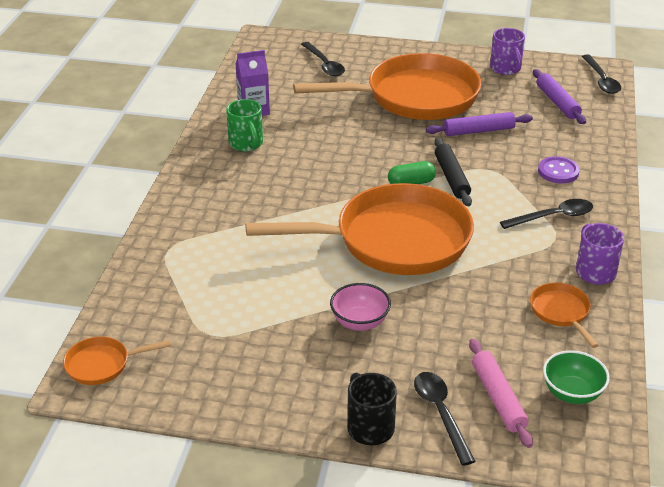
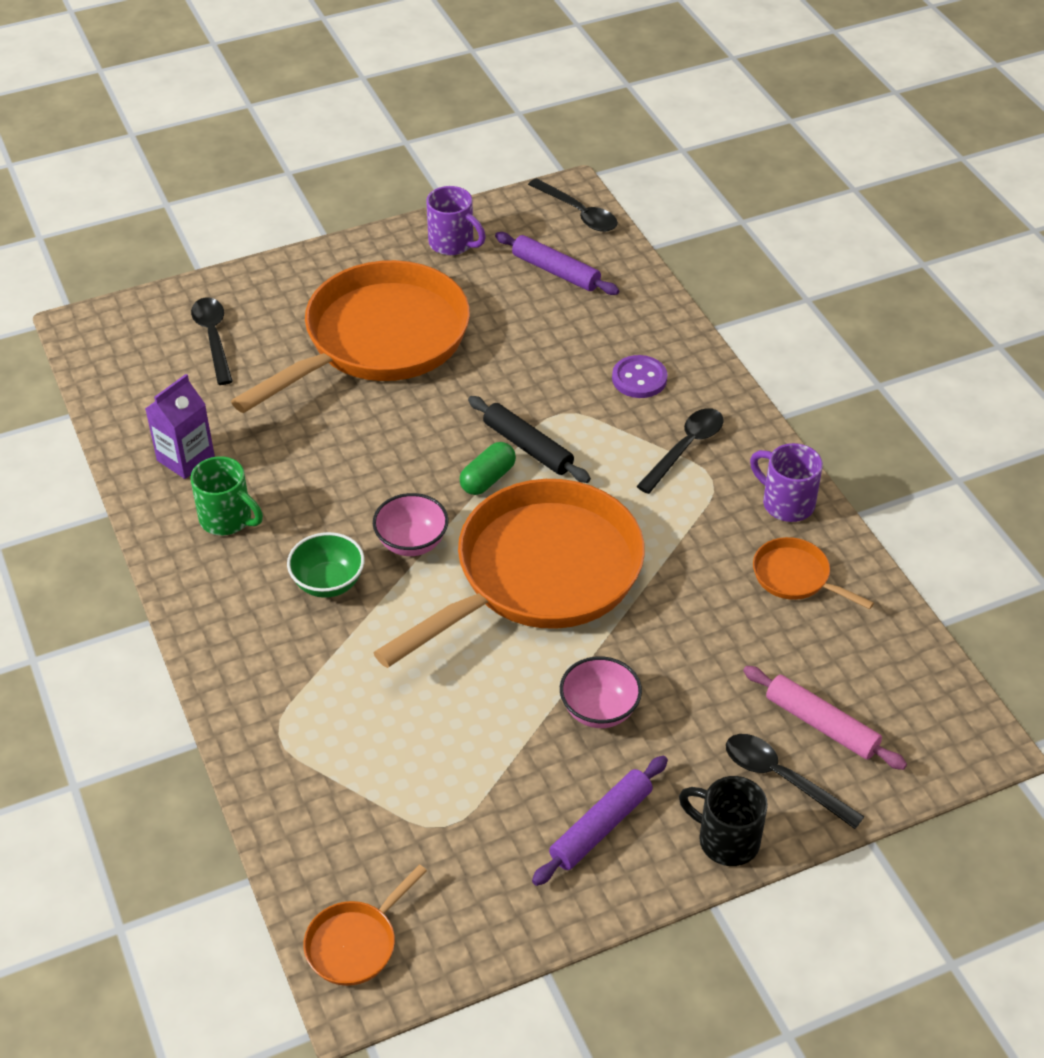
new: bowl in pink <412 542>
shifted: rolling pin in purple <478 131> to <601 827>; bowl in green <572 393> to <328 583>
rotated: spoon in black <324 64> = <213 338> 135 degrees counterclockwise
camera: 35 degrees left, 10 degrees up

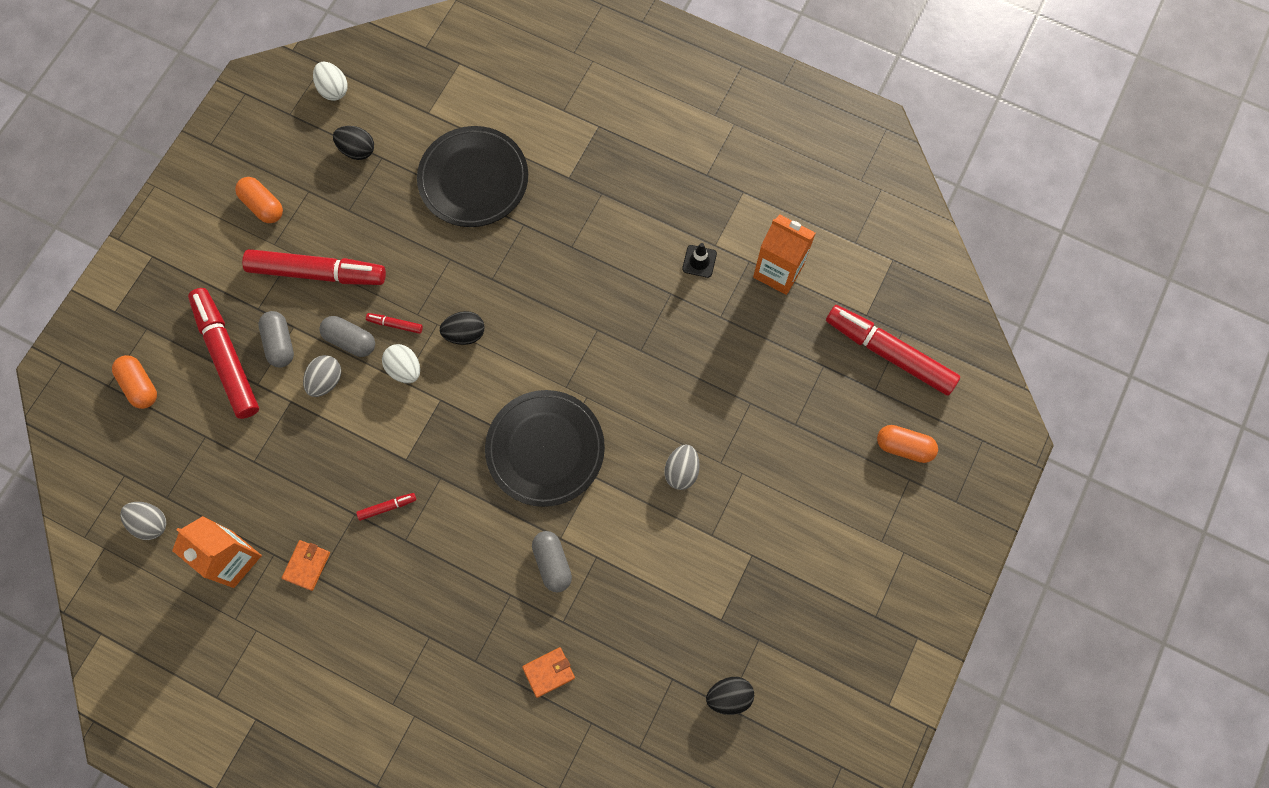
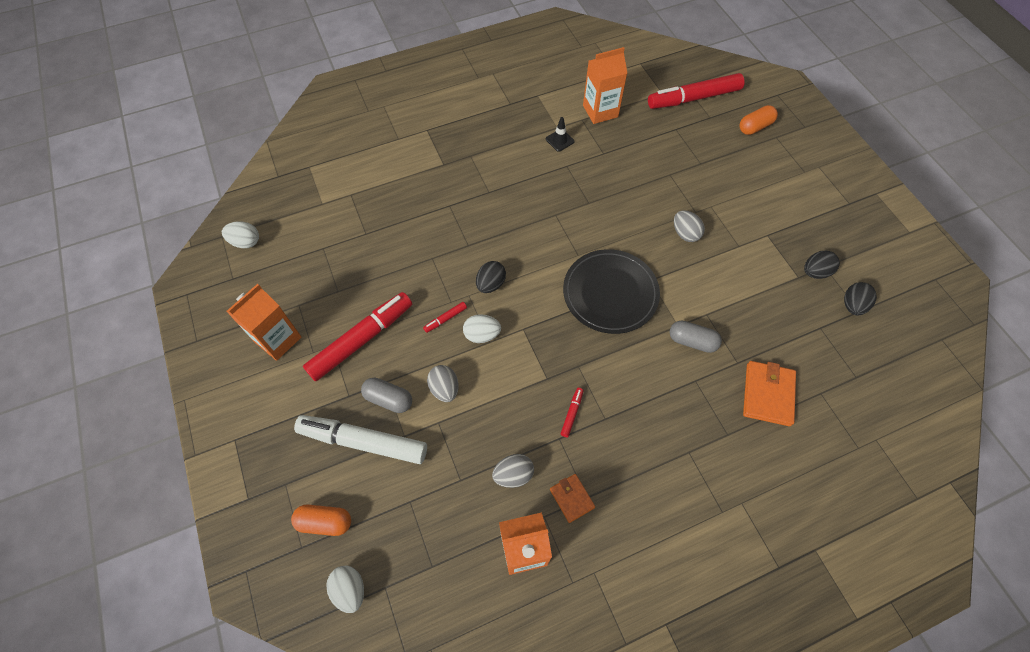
gone: plate in black <473 179>; capsule in grey <350 340>
new: egg in white <350 589>
shifted: egg in black <357 150> to <815 272>; egg in grey <150 523> to <513 474>
swapped: capsule in orange <263 205> to carton in orange <278 339>
repainted: marker in red <226 356> to marker in white <363 442>
scaled: wallet in orange <549 672> = <767 394> x1.65
camera: 50 degrees left, 10 degrees down

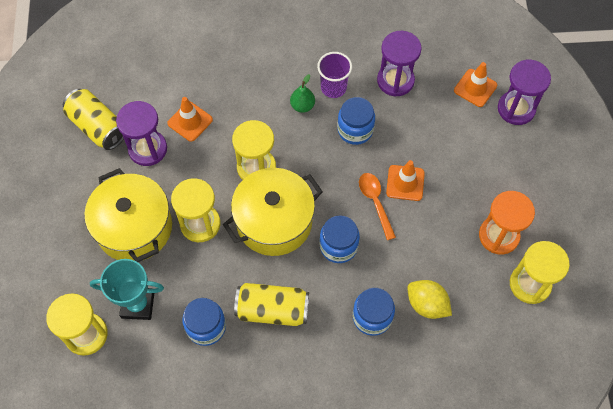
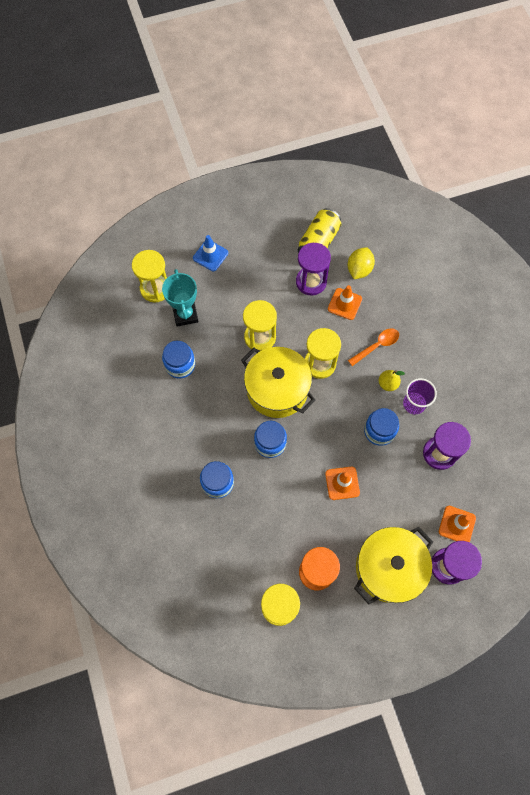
gone: can in yellow <272 310>
new: traffic cone in blue <210 255>
shifted: pot in yellow <134 227> to <388 568>; spoon in orange <375 202> to <377 346>; lemon in yellow <427 304> to <359 269>
repainted: pear in green <302 106> to pear in yellow <388 384>
camera: 75 degrees right, 5 degrees up

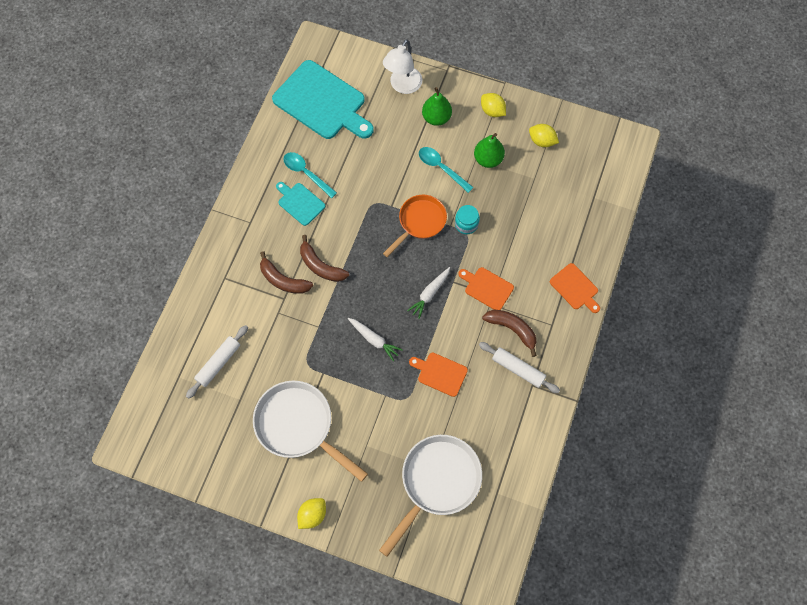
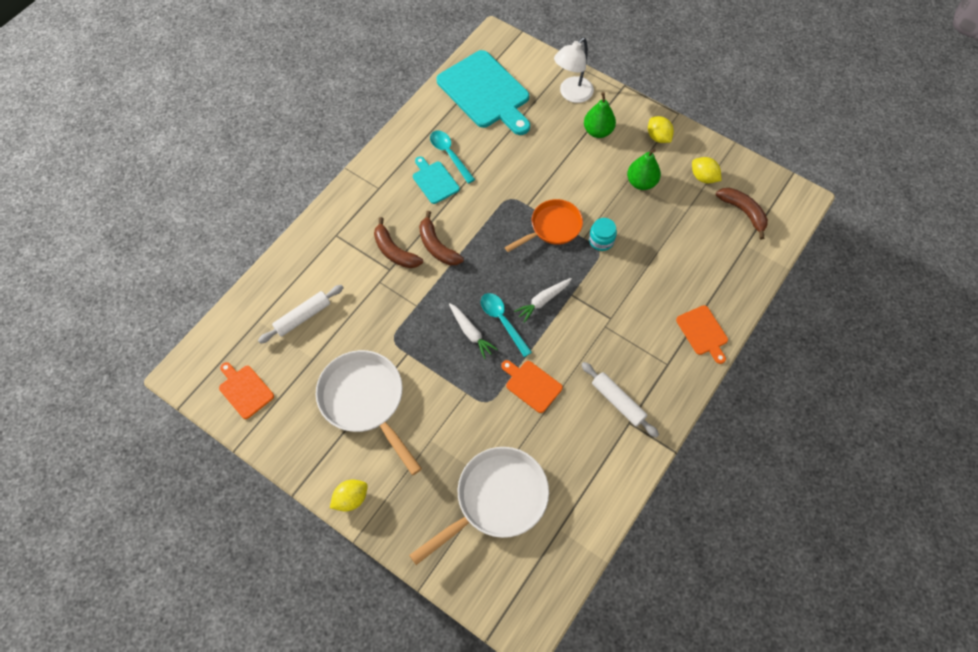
shifted: spoon in turquoise <441 168> to <502 321>; cutting board in orange <487 288> to <245 390>; banana in brown <512 329> to <743 212>
camera: 15 degrees right, 5 degrees down

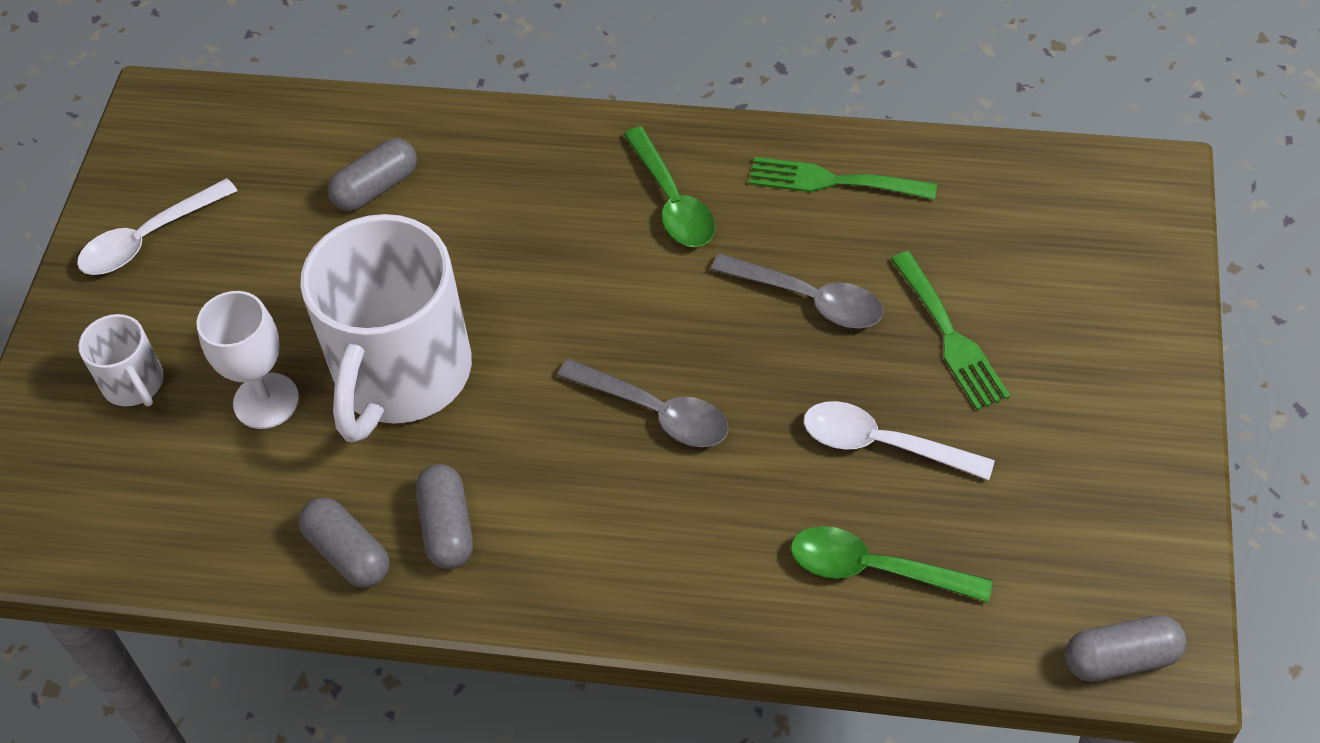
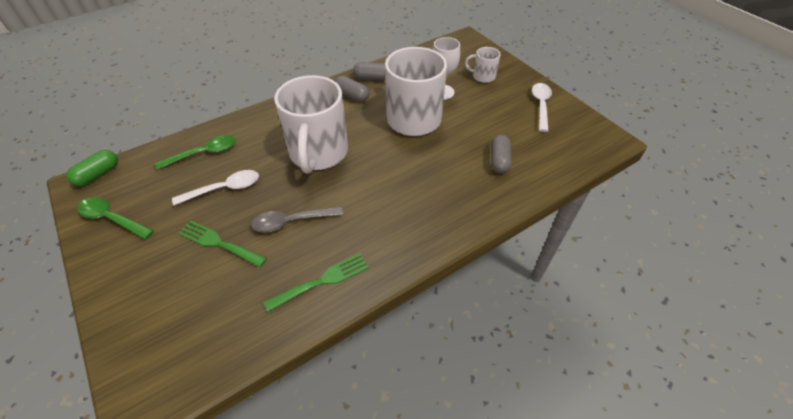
shifted: spoon in green <672 201> to <112 219>
swapped: spoon in grey <654 412> to mug in white <318 153>
repainted: capsule in grey <1120 659> to capsule in green <98 174>
camera: 135 degrees right, 5 degrees down

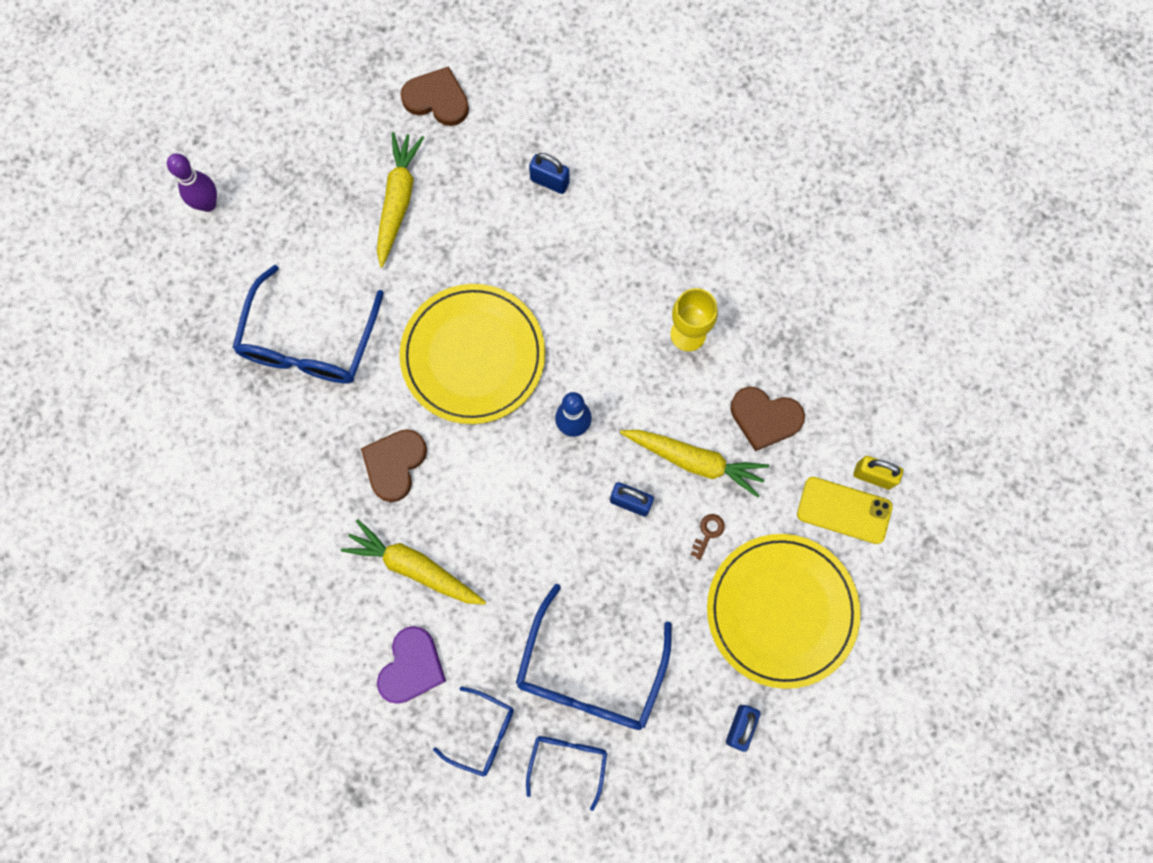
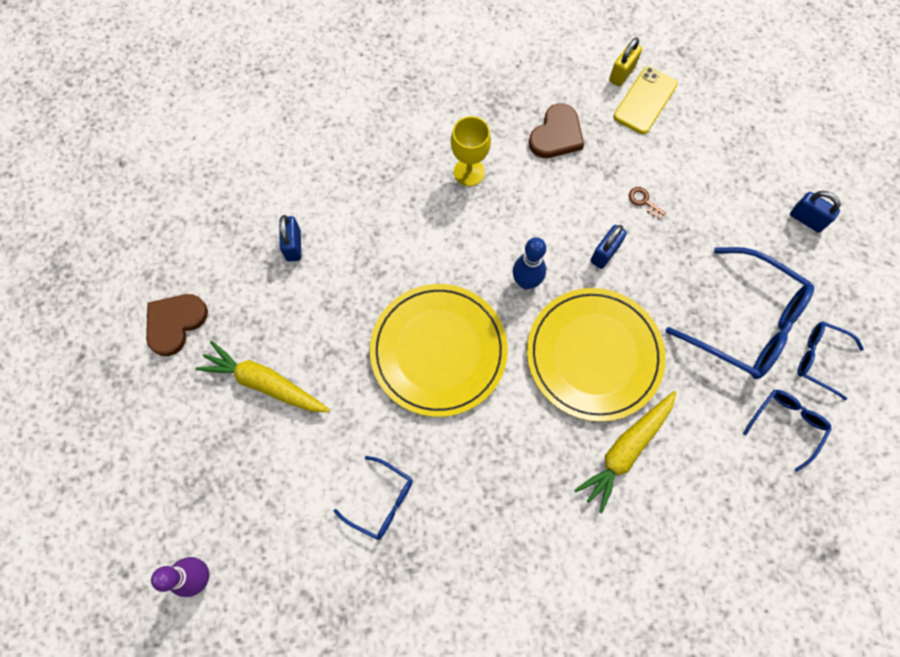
gone: heart in brown <394 464>; carrot in yellow <694 461>; heart in purple <411 667>
shifted: plate in yellow <781 610> to <594 355>
rotated: padlock in blue <549 181> = <293 245> 45 degrees counterclockwise
scaled: glasses in blue <309 342> = <382 501> x0.54
camera: 75 degrees left, 5 degrees down

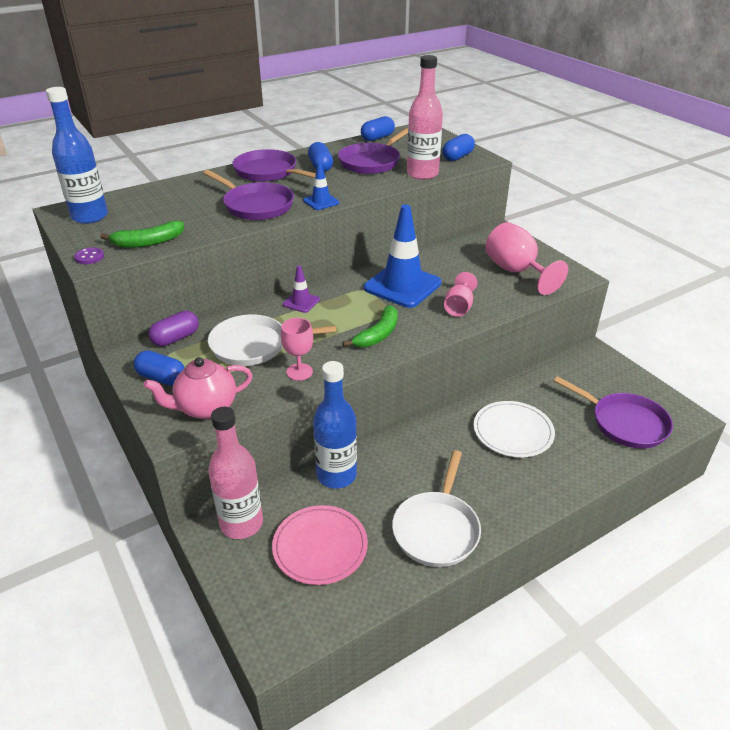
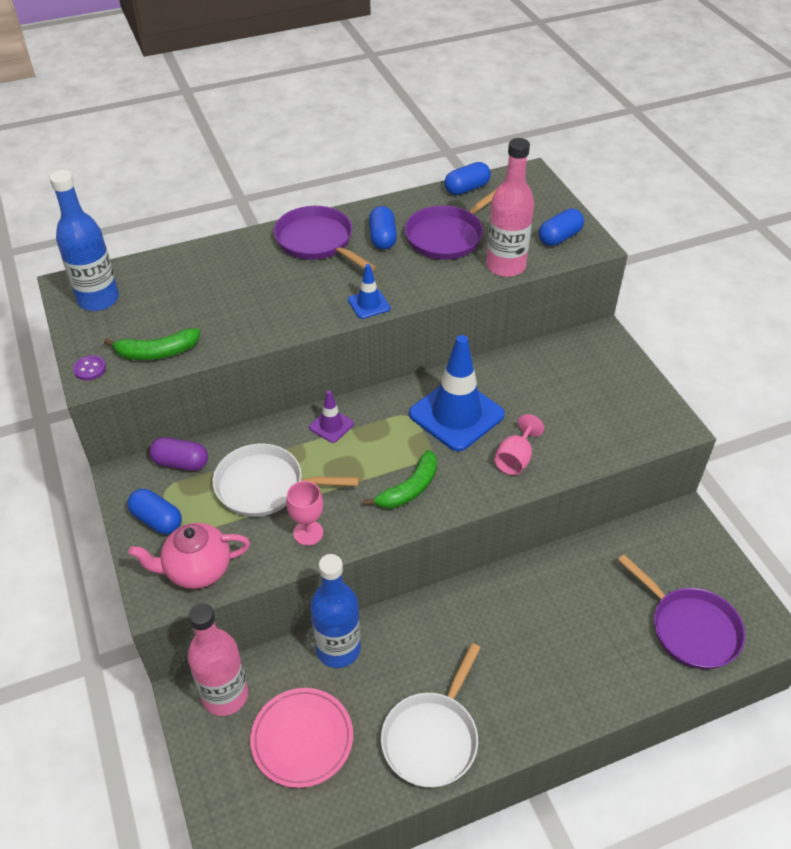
gone: pan in purple <255 205>; goblet in pink <516 271>; plate in white <513 431>
rotated: capsule in purple <176 338> = <181 463> 45 degrees clockwise
camera: 10 degrees right, 10 degrees up

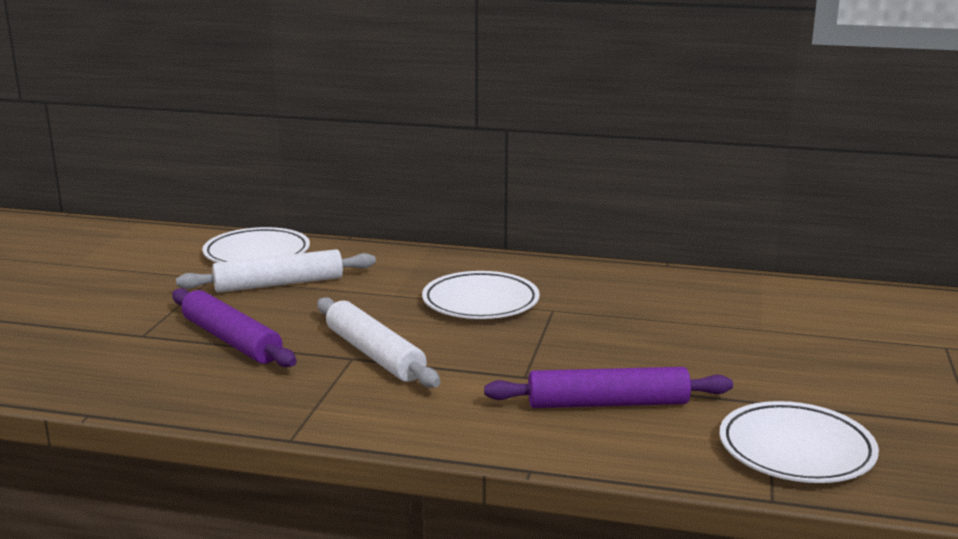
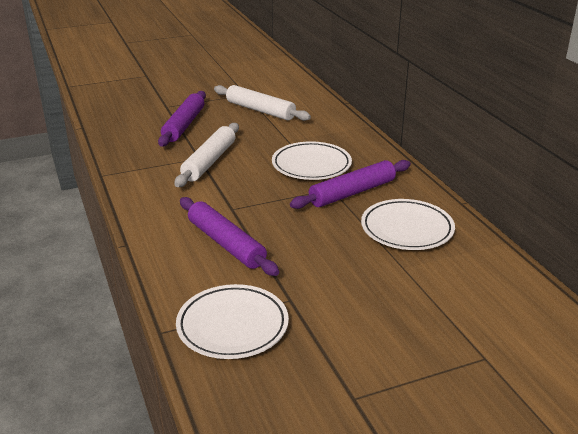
new: rolling pin in purple <352 192>
shifted: plate in white <257 254> to <407 229>
camera: 55 degrees right, 10 degrees up

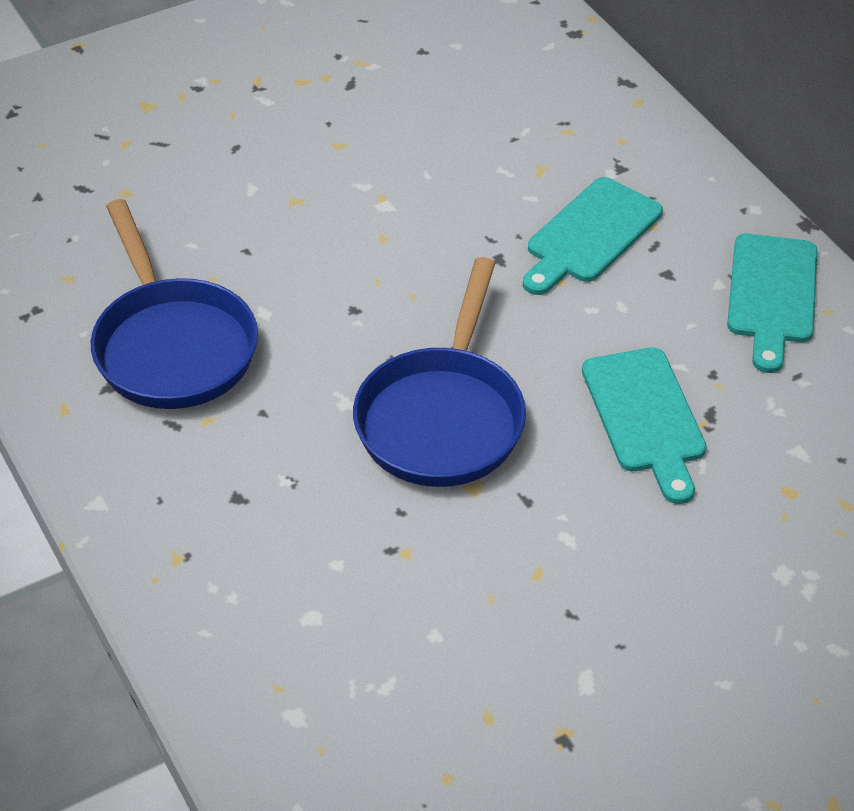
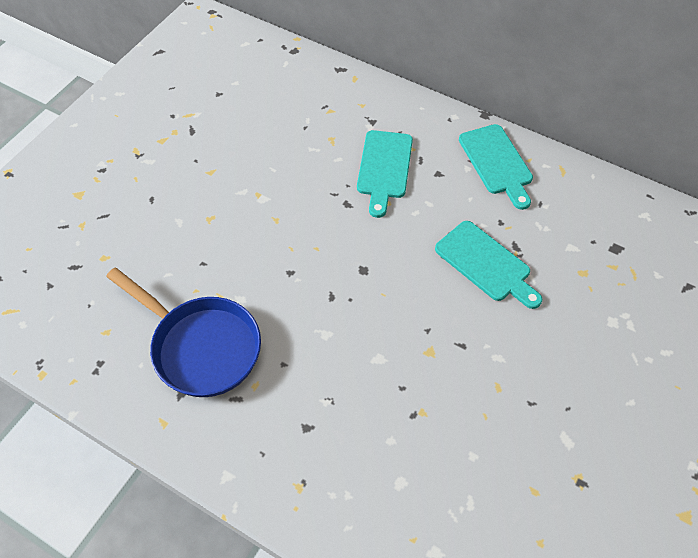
gone: pan in blue <443 417>
camera: 30 degrees left, 10 degrees up

